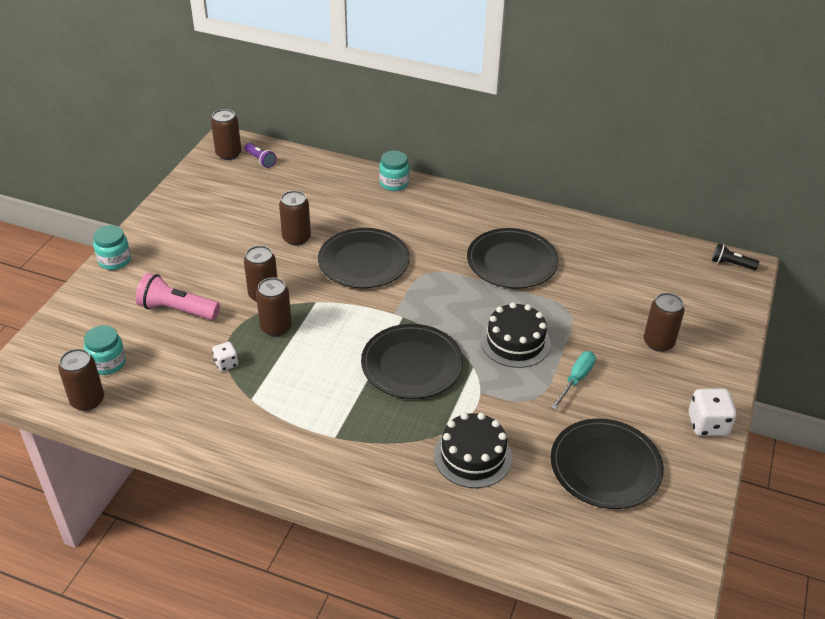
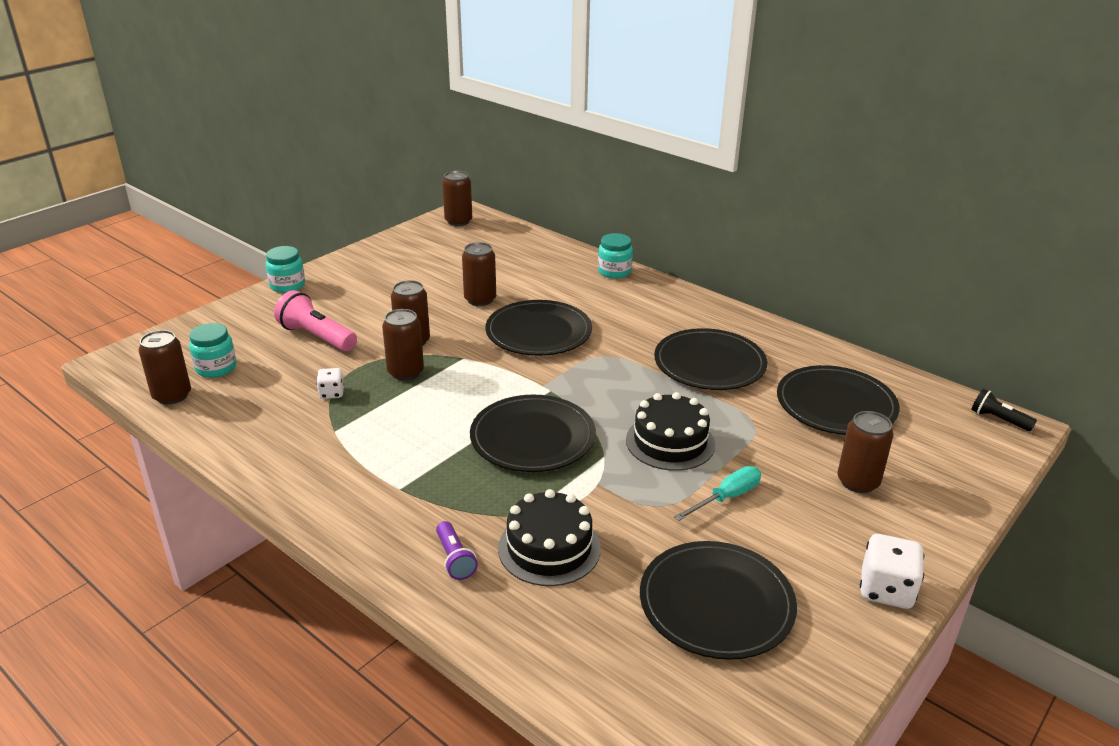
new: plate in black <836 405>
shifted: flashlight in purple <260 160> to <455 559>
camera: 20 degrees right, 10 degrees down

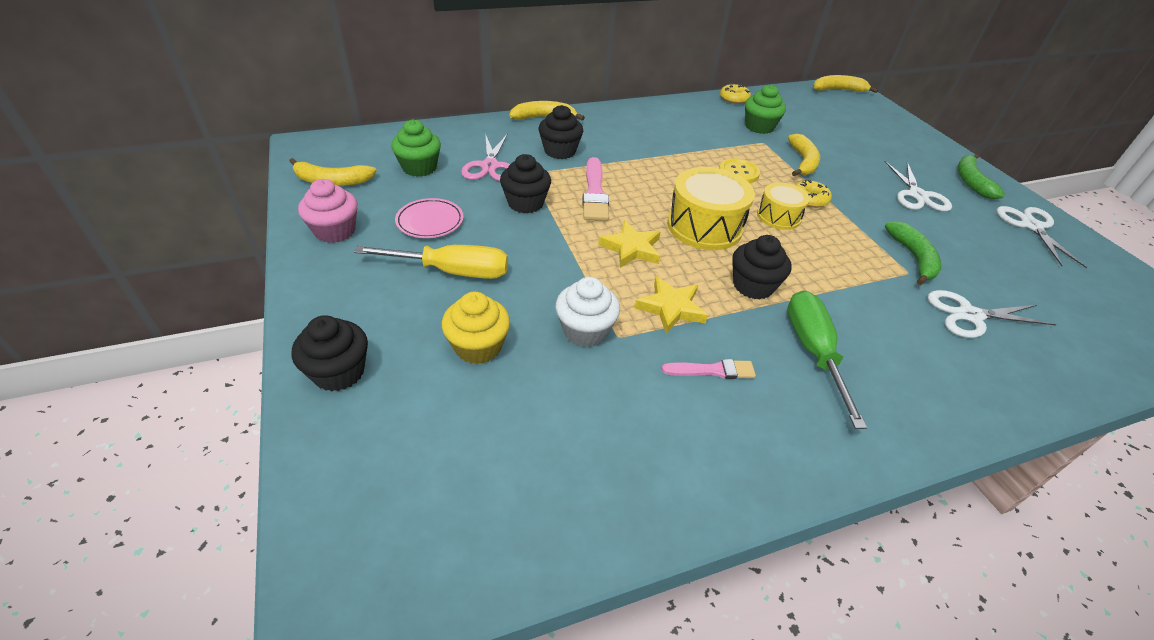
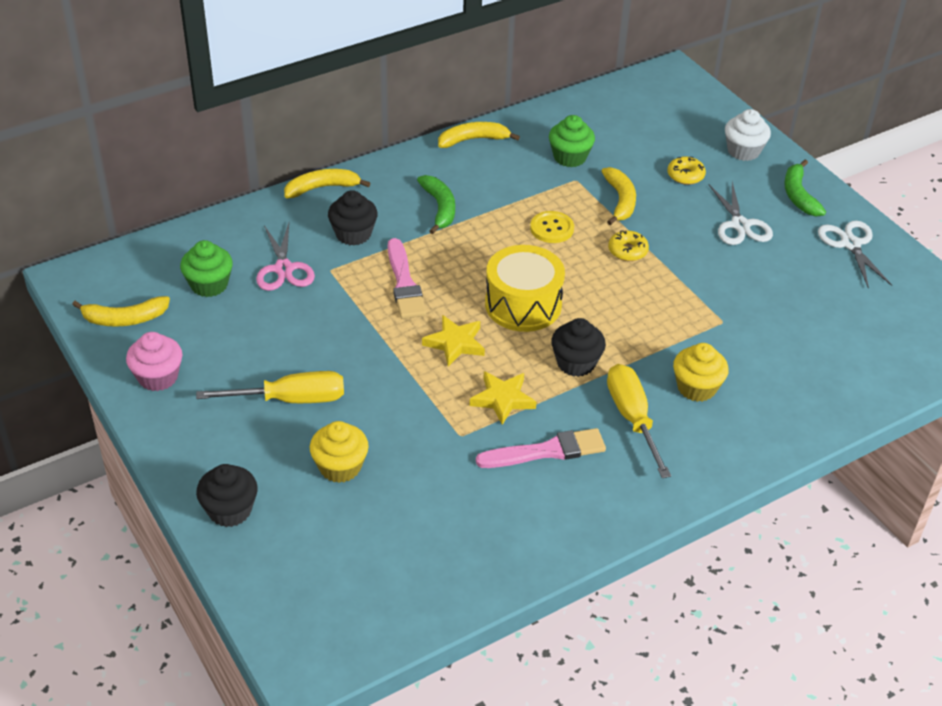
gone: cupcake in black <525 203>; drum in yellow <778 216>; plate in pink <430 222>; scissors in white <970 315>
new: cupcake in yellow <696 387>
shifted: banana in yellow <838 90> to <473 140>; donut in yellow <734 99> to <685 175>; banana in green <913 258> to <439 208>; cupcake in white <585 330> to <743 151>
repainted: screwdriver in green <813 352> to screwdriver in yellow <632 418>
scaled: brush in pink <712 370> = <547 451> x1.62
camera: 10 degrees left, 0 degrees up

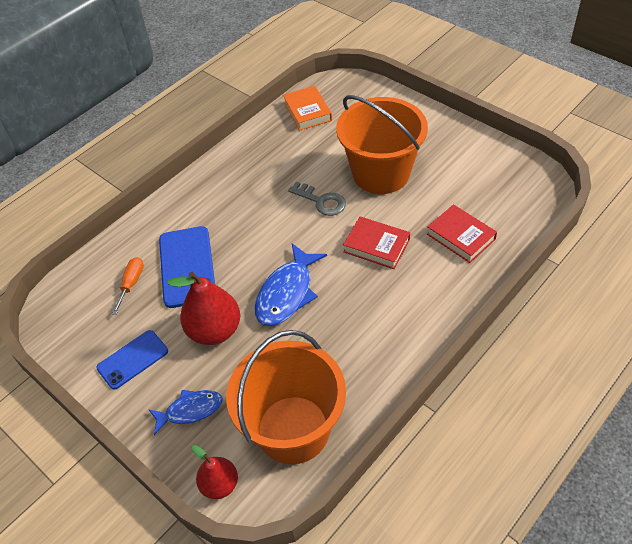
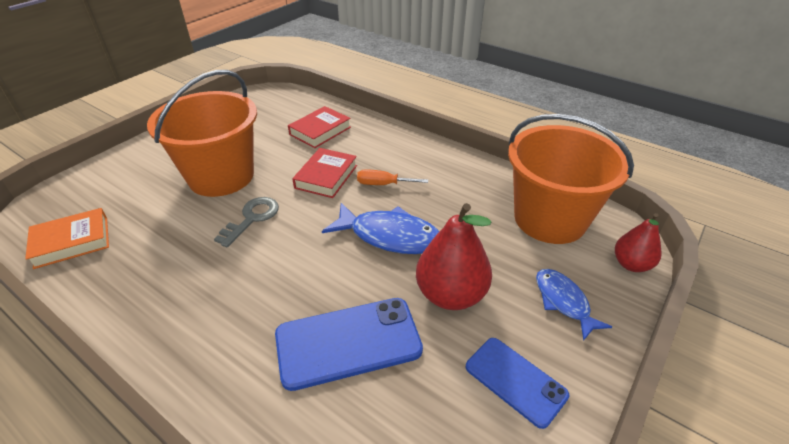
shifted: screwdriver in orange <131 283> to <383 184>
camera: 100 degrees left, 10 degrees down

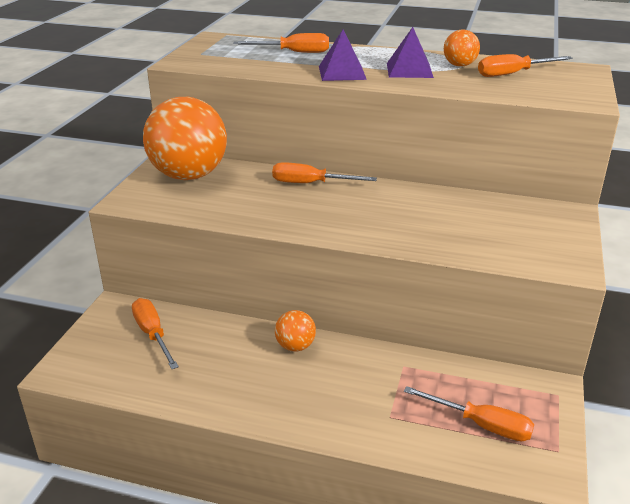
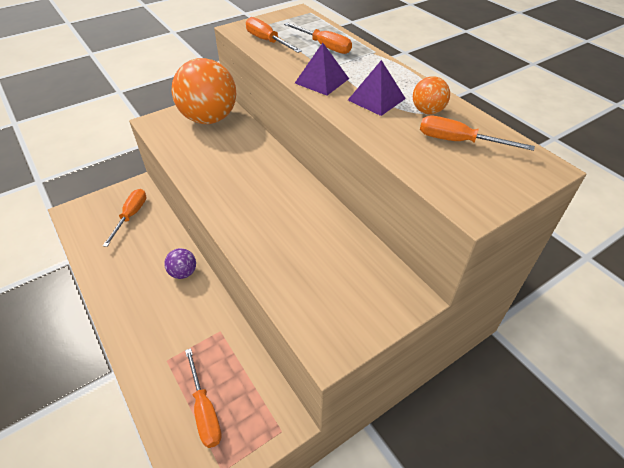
shifted: screwdriver in orange <310 183> to <267 41>
repainted: ball in orange <295 346> to ball in purple <183 272>
camera: 40 degrees right, 15 degrees up

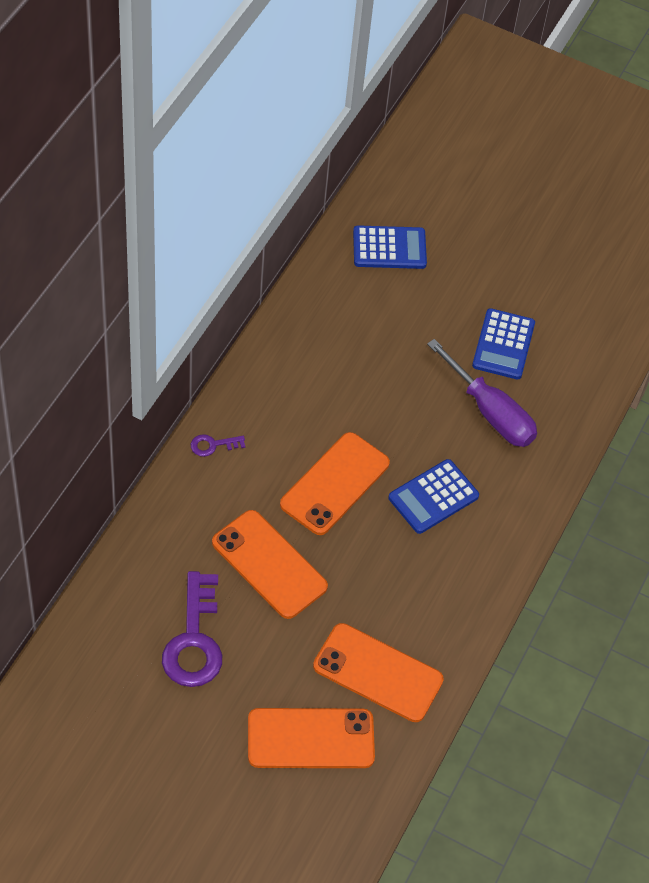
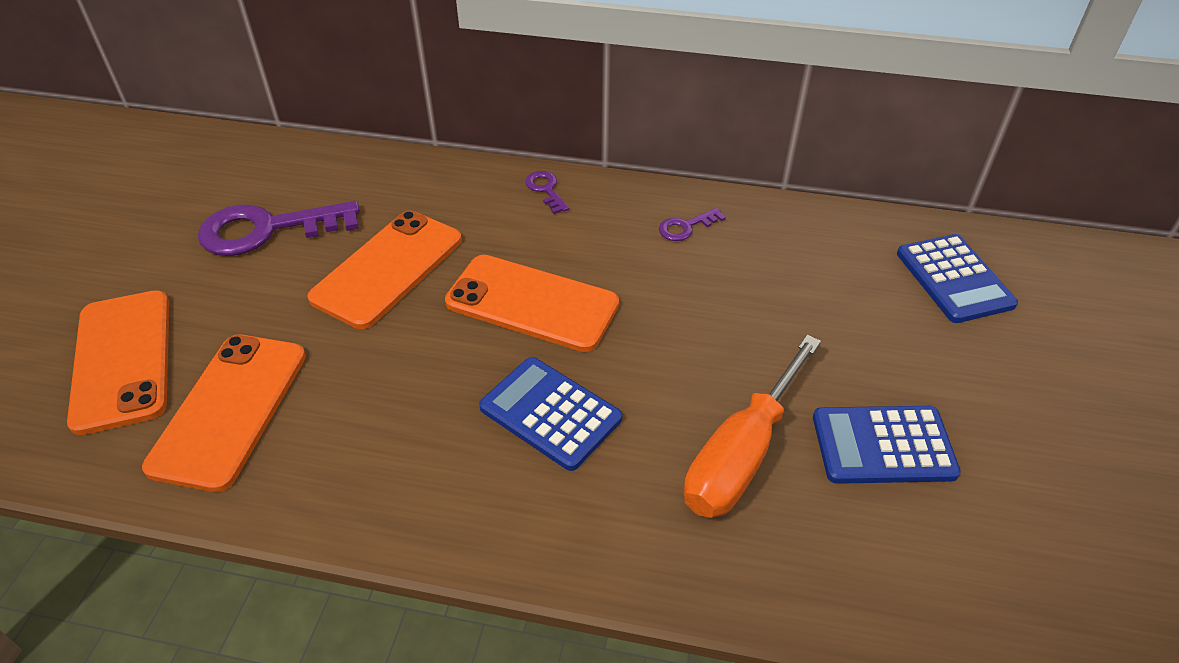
new: key in purple <686 227>
repainted: screwdriver in purple <490 412> to screwdriver in orange <741 454>
camera: 80 degrees right, 10 degrees down

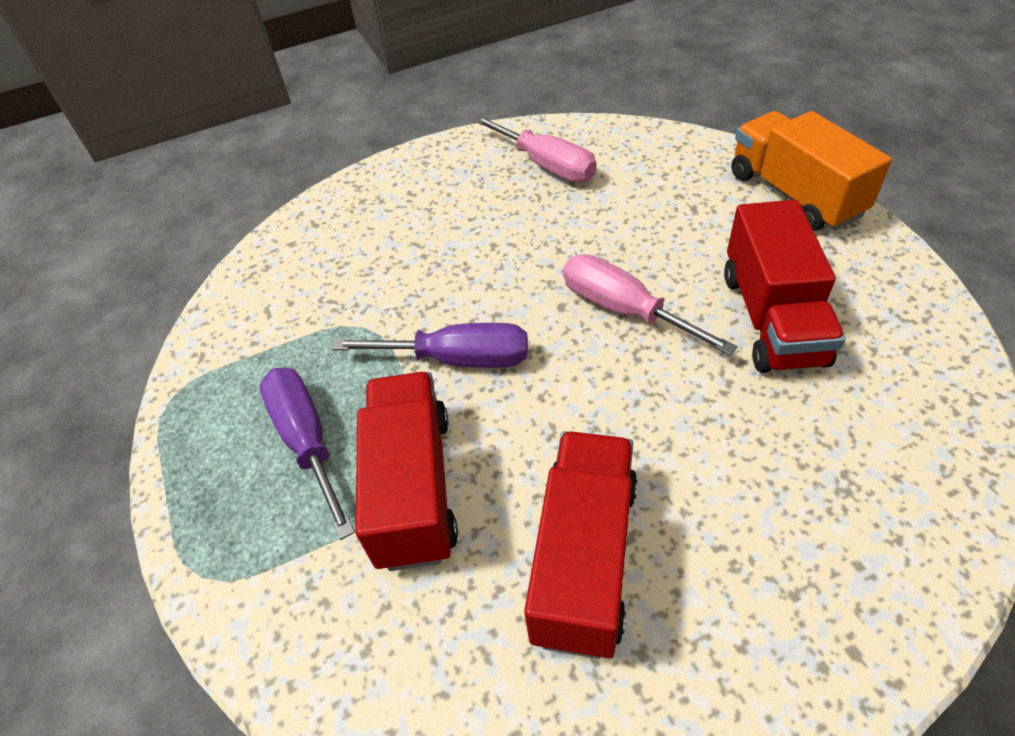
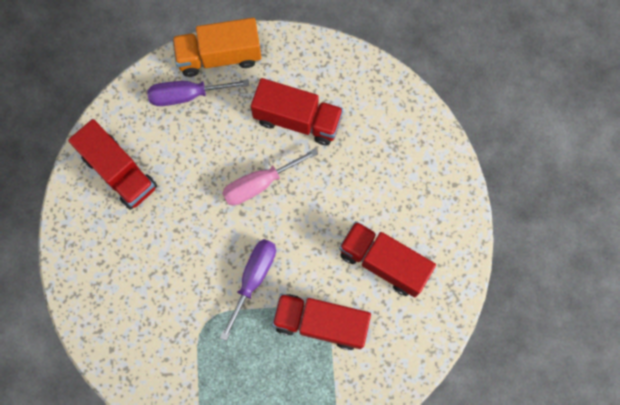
shifted: screwdriver in purple <307 441> to <187 95>
swapped: screwdriver in pink <546 165> to truck in red <119 172>
camera: 75 degrees left, 25 degrees up

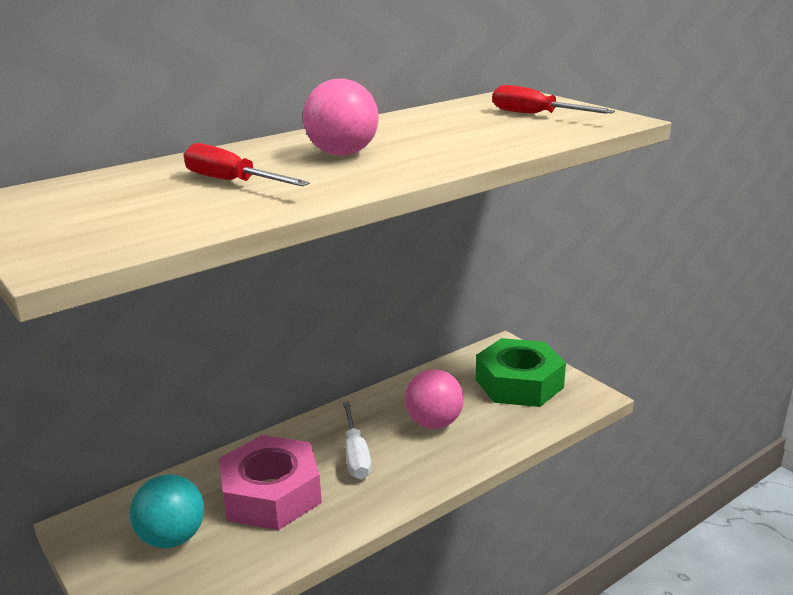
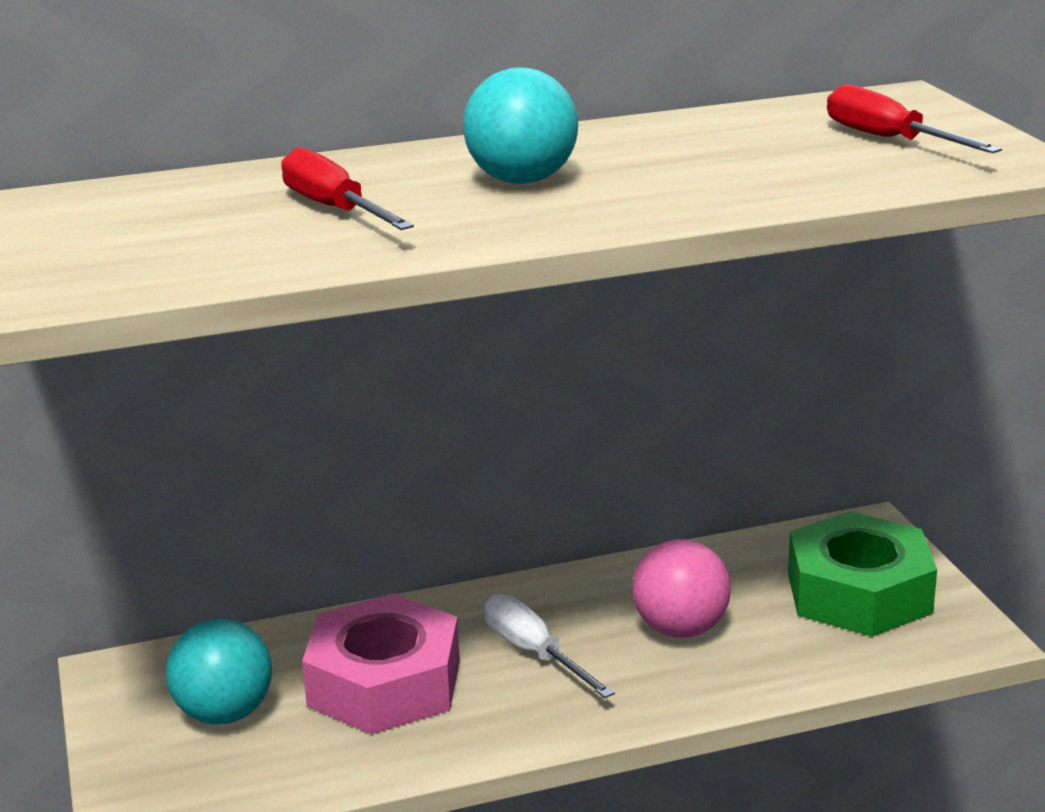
repainted: ball in pink <342 154> to ball in turquoise <522 181>
rotated: screwdriver in white <355 455> = <534 653> 135 degrees clockwise
camera: 20 degrees right, 0 degrees up

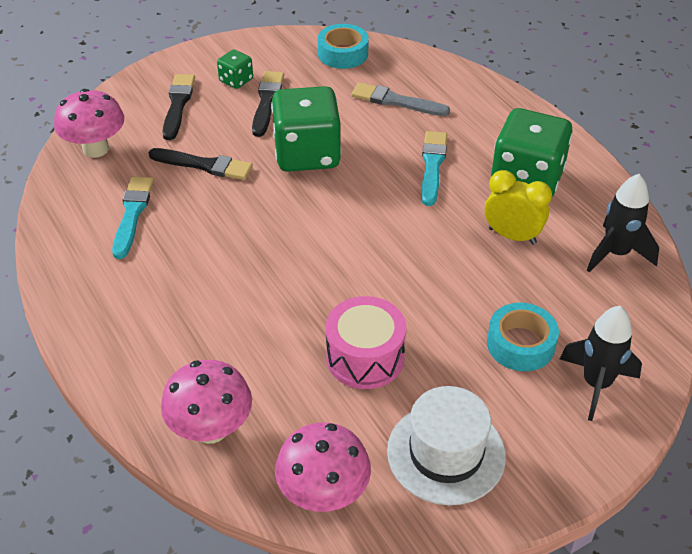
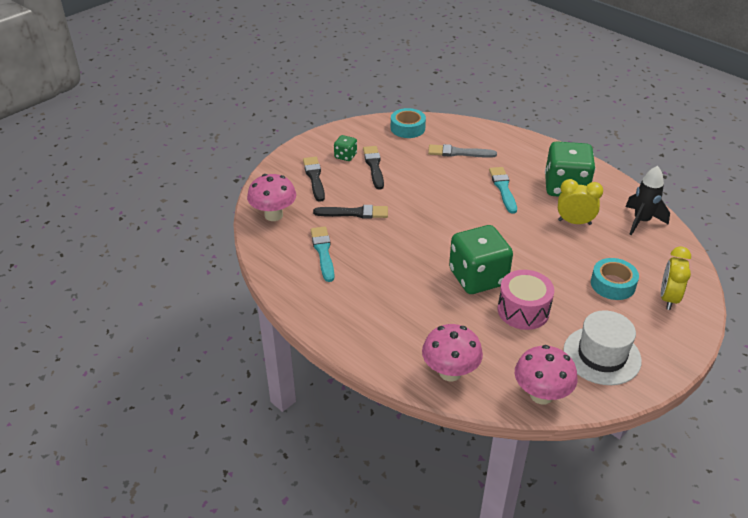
shifted: dice in green <307 154> to <478 277>
swapped: rocket in black <596 384> to clock in yellow <668 298>
camera: 15 degrees left, 5 degrees down

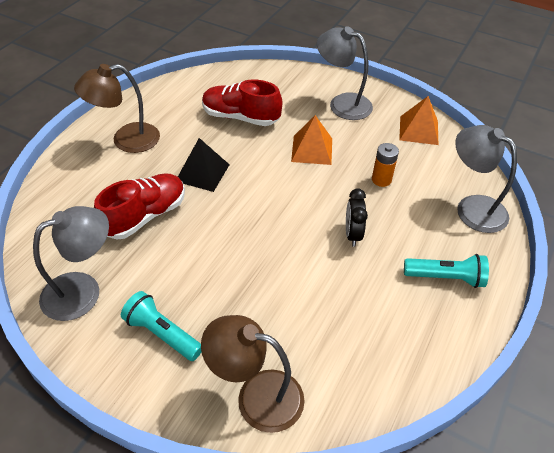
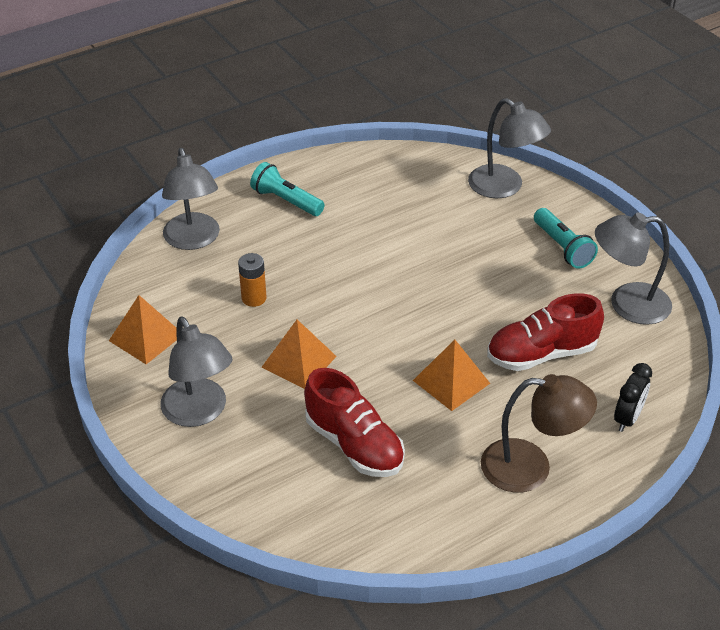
shifted: clock in black <352 234> to <627 418>
repainted: pyramid in black <202 173> to pyramid in orange <451 381>; lamp in brown <256 396> to lamp in grey <504 187>
camera: 150 degrees left, 5 degrees down

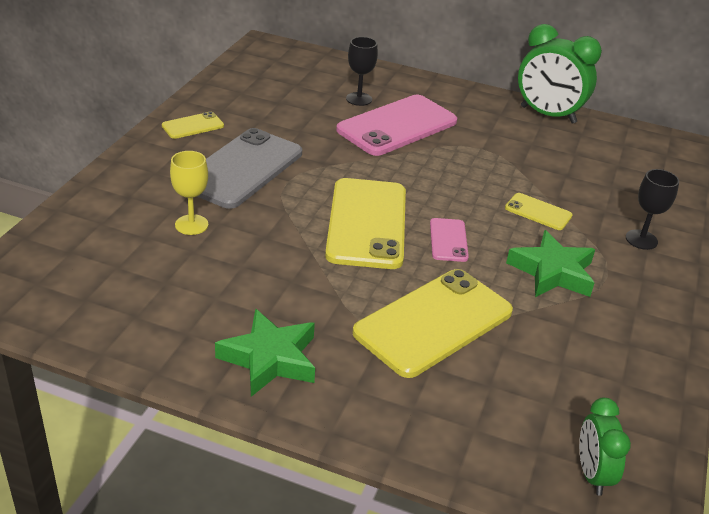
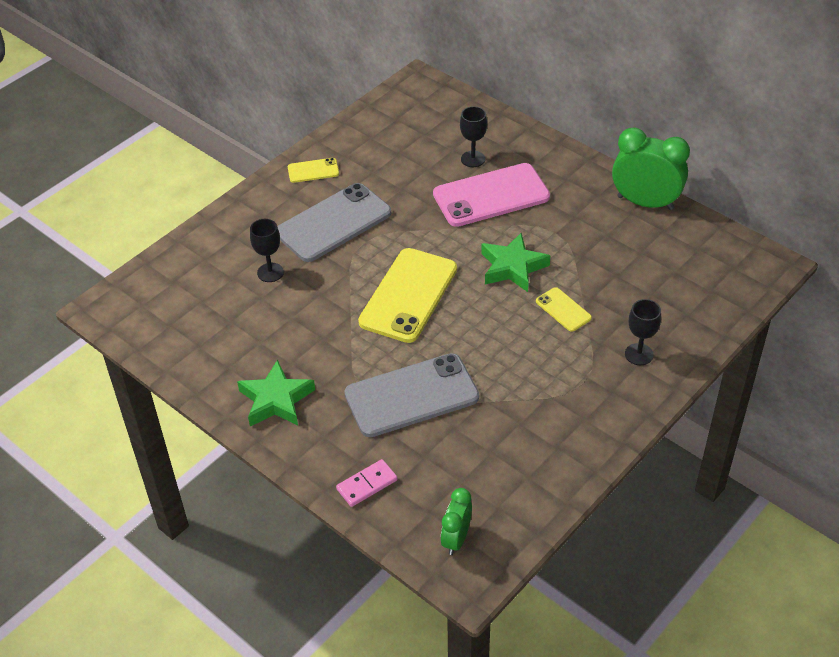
gone: phone in pink <448 240>
new: domino in pink <367 485>
shifted: star in green <552 272> to <512 267>
repainted: goblet in yellow <191 225> to goblet in black <270 272>; phone in yellow <433 322> to phone in grey <411 396>
rotated: clock in green <548 115> = <645 203> 150 degrees clockwise
camera: 25 degrees right, 10 degrees up

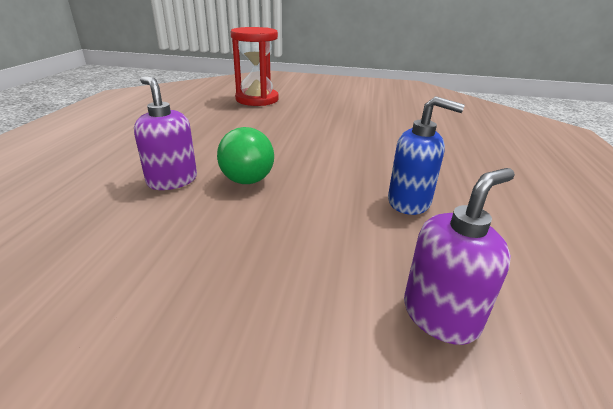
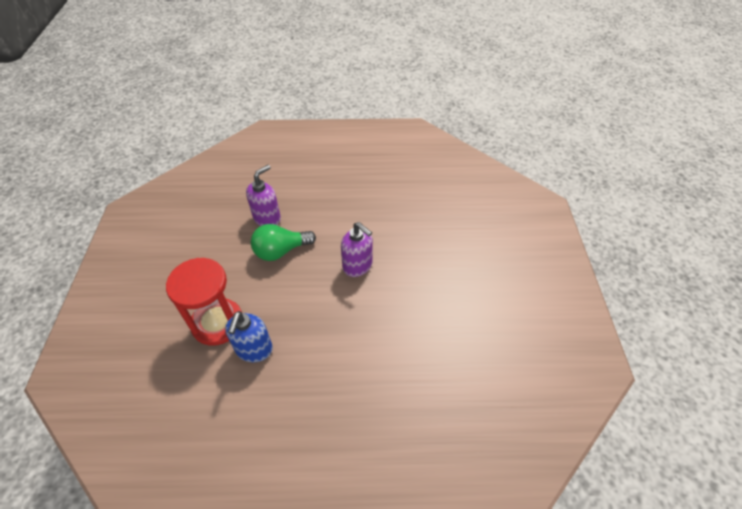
shifted: hourglass in red <257 99> to <217 323>; soap dispenser in purple <440 315> to <357 266>
camera: 80 degrees right, 20 degrees up

